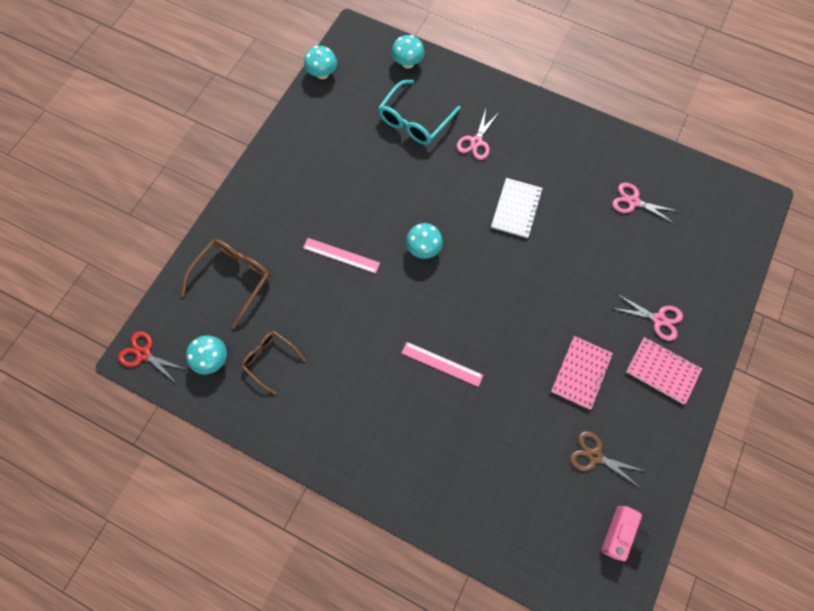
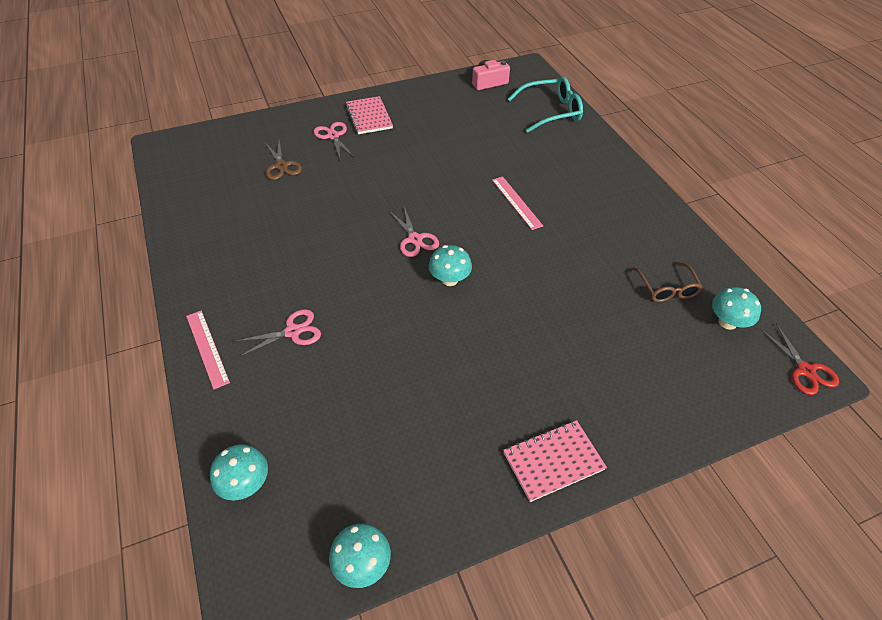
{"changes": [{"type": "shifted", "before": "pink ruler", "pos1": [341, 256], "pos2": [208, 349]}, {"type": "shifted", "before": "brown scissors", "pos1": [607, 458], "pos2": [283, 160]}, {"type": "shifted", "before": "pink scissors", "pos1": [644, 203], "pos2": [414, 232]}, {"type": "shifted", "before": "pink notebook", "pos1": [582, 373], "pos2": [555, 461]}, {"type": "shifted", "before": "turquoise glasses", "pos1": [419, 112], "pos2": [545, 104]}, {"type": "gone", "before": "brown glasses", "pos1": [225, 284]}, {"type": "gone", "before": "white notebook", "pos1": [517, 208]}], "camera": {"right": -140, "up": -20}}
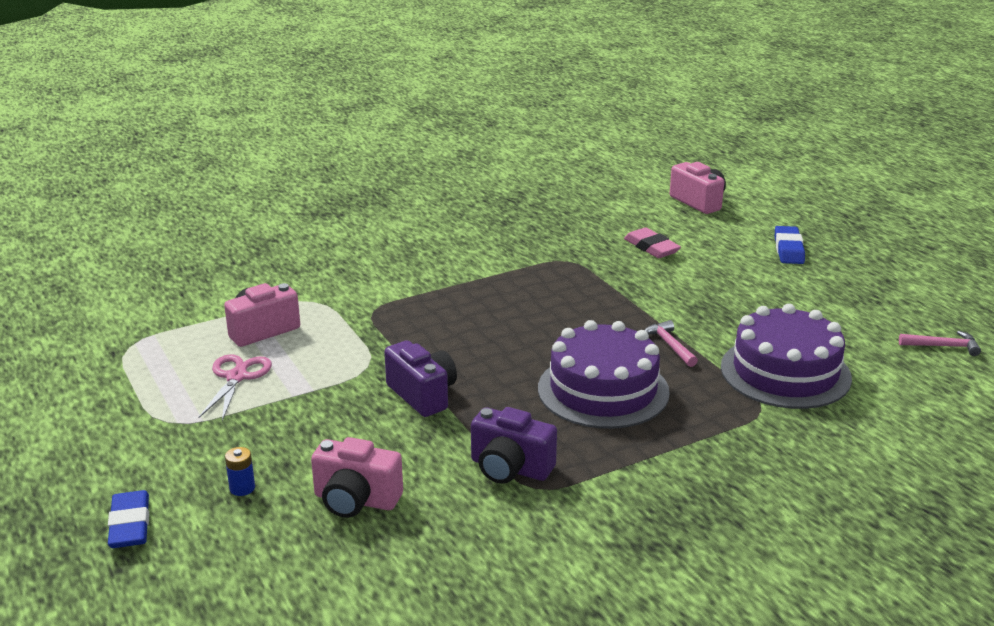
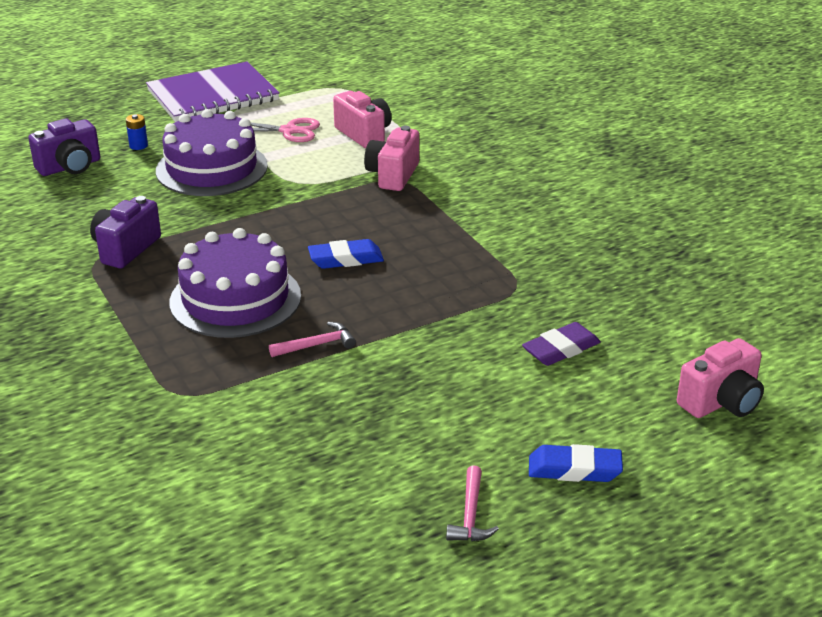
{"changes": [{"type": "shifted", "before": "purple camera", "pos1": [420, 378], "pos2": [64, 147]}, {"type": "new", "after": "purple notebook", "pos2": [213, 91]}, {"type": "shifted", "before": "purple cake", "pos1": [786, 356], "pos2": [212, 152]}, {"type": "shifted", "before": "blue eraser", "pos1": [128, 519], "pos2": [346, 254]}, {"type": "shifted", "before": "pink camera", "pos1": [357, 477], "pos2": [391, 158]}, {"type": "shifted", "before": "pink hammer", "pos1": [940, 343], "pos2": [472, 503]}, {"type": "repainted", "before": "pink eraser", "after": "purple eraser", "pos1": [652, 242], "pos2": [561, 344]}], "camera": {"right": 90, "up": 5}}
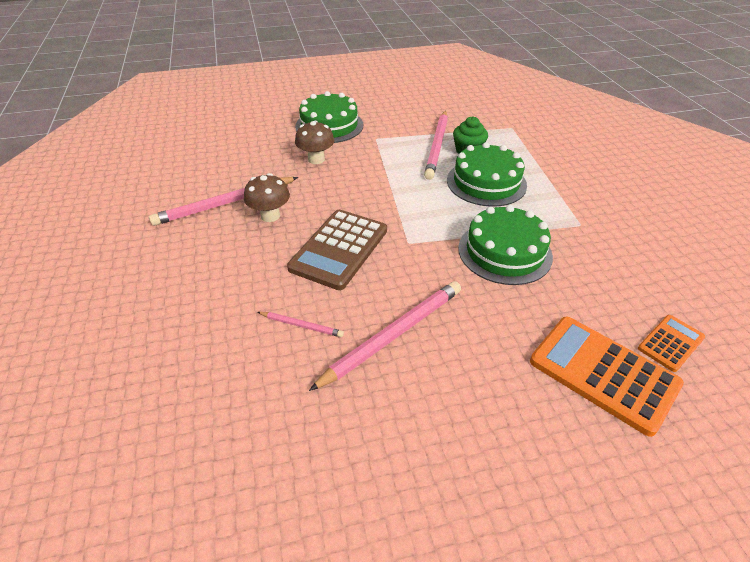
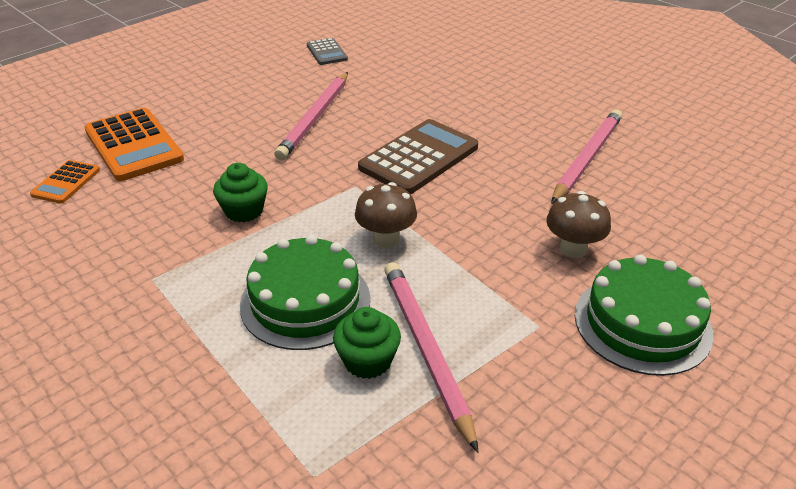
{"changes": [{"type": "rotated", "before": "orange calculator", "pos1": [607, 377], "pos2": [134, 144], "turn": 45}, {"type": "swapped", "before": "green cake", "after": "green cupcake", "pos1": [505, 245], "pos2": [240, 193]}, {"type": "new", "after": "grey calculator", "pos2": [327, 51]}, {"type": "shifted", "before": "brown mushroom", "pos1": [267, 197], "pos2": [386, 215]}, {"type": "rotated", "before": "brown calculator", "pos1": [337, 250], "pos2": [418, 156], "turn": 45}, {"type": "gone", "before": "pink pencil", "pos1": [301, 324]}], "camera": {"right": 150, "up": -5}}
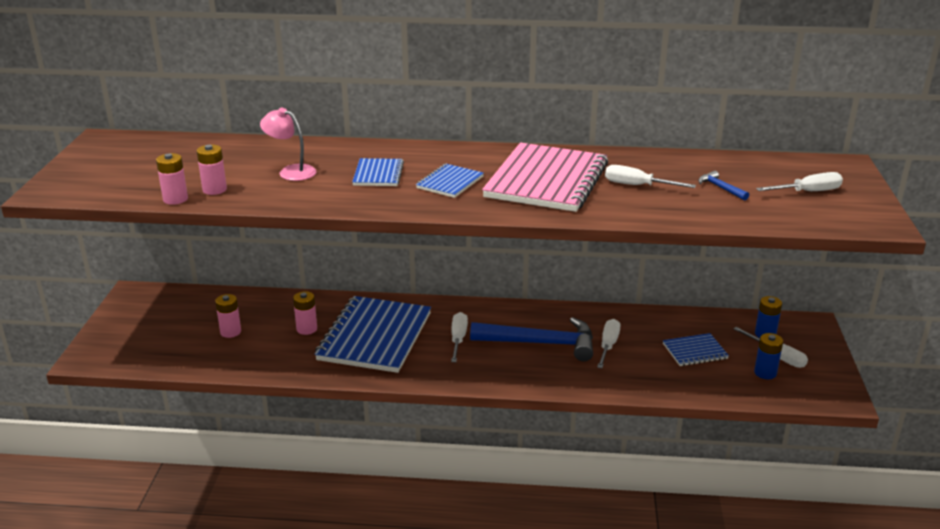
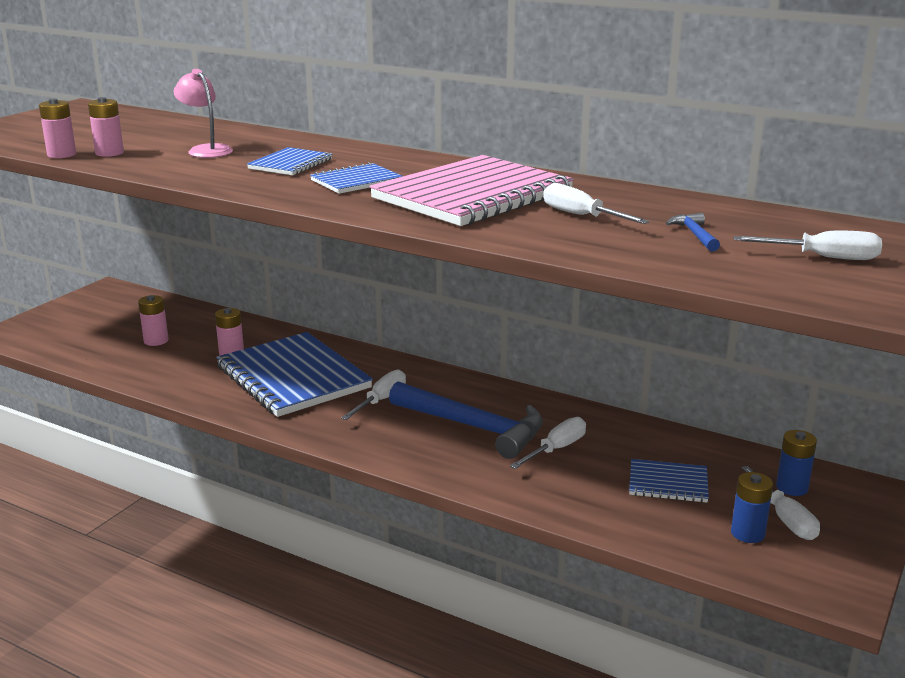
{"changes": [{"type": "rotated", "before": "blue notebook", "pos1": [373, 334], "pos2": [294, 374], "turn": -75}], "camera": {"right": 25, "up": -5}}
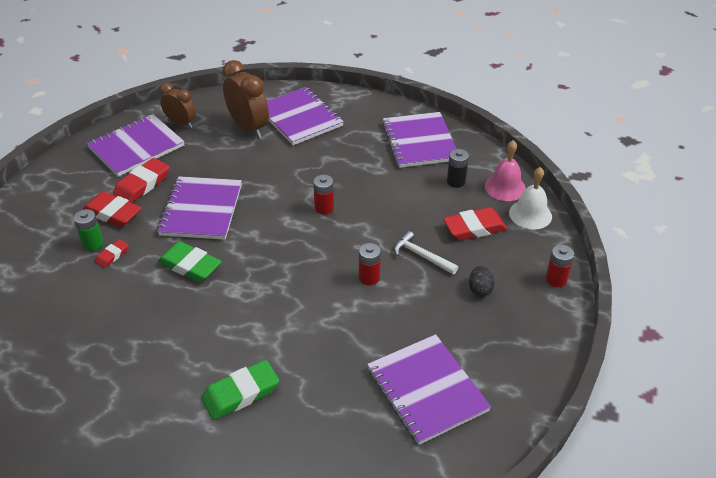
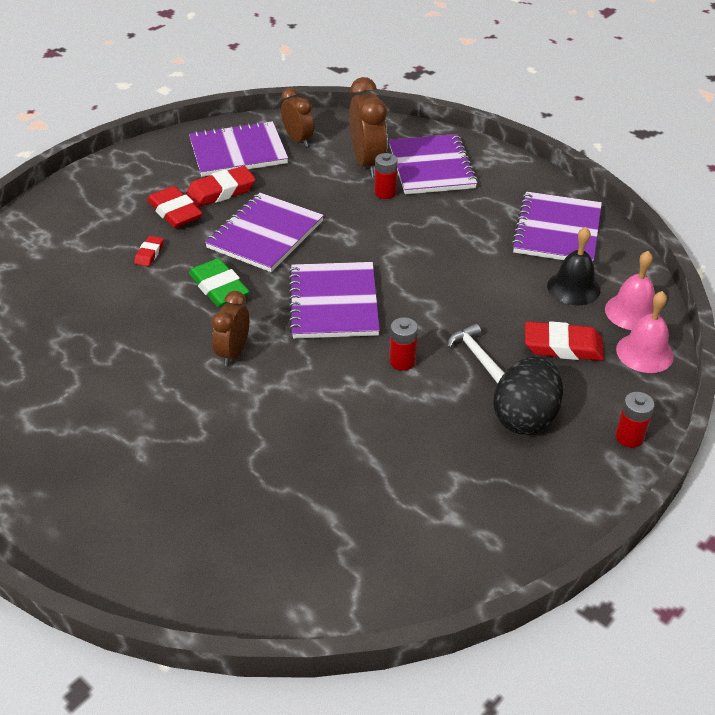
{"changes": [{"type": "rotated", "before": "red eraser", "pos1": [112, 253], "pos2": [149, 251], "turn": -45}, {"type": "new", "after": "brown clock", "pos2": [230, 328]}, {"type": "shifted", "before": "purple notebook", "pos1": [429, 389], "pos2": [334, 300]}, {"type": "shifted", "before": "red battery", "pos1": [323, 194], "pos2": [386, 176]}, {"type": "scaled", "before": "black egg", "pos1": [481, 281], "pos2": [528, 395], "scale": 2.02}, {"type": "swapped", "before": "black battery", "after": "black bell", "pos1": [458, 168], "pos2": [573, 266]}, {"type": "repainted", "before": "white bell", "after": "pink bell", "pos1": [530, 198], "pos2": [645, 332]}, {"type": "gone", "before": "green battery", "pos1": [89, 230]}, {"type": "gone", "before": "green eraser", "pos1": [240, 390]}], "camera": {"right": 25, "up": 0}}
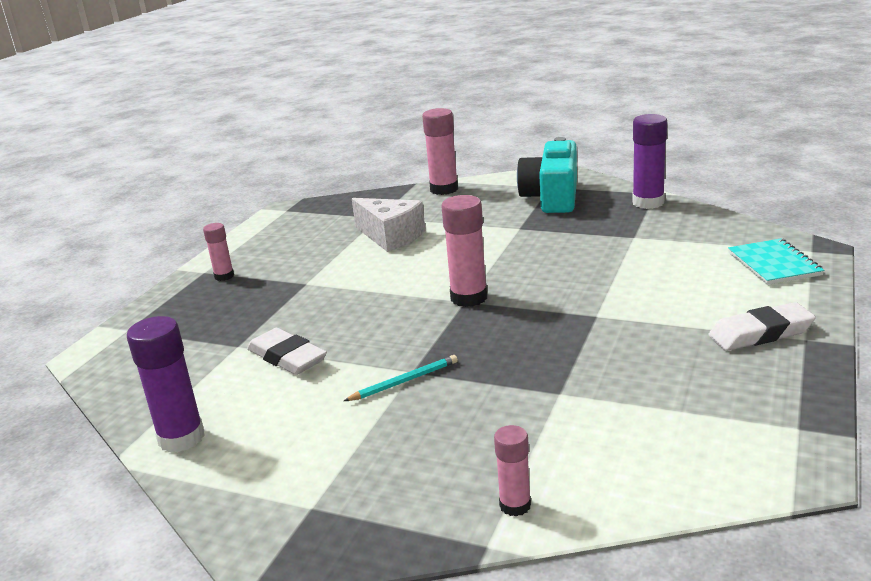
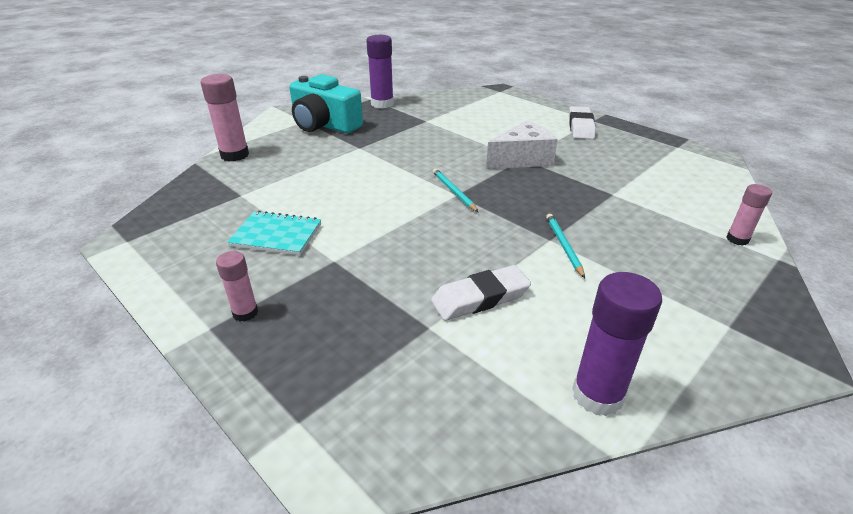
{"changes": [{"type": "shifted", "before": "turquoise notebook", "pos1": [776, 262], "pos2": [274, 233]}, {"type": "swapped", "before": "pink glue stick", "after": "turquoise pencil", "pos1": [464, 251], "pos2": [455, 190]}, {"type": "shifted", "before": "white cheese", "pos1": [388, 225], "pos2": [522, 144]}], "camera": {"right": -70, "up": 10}}
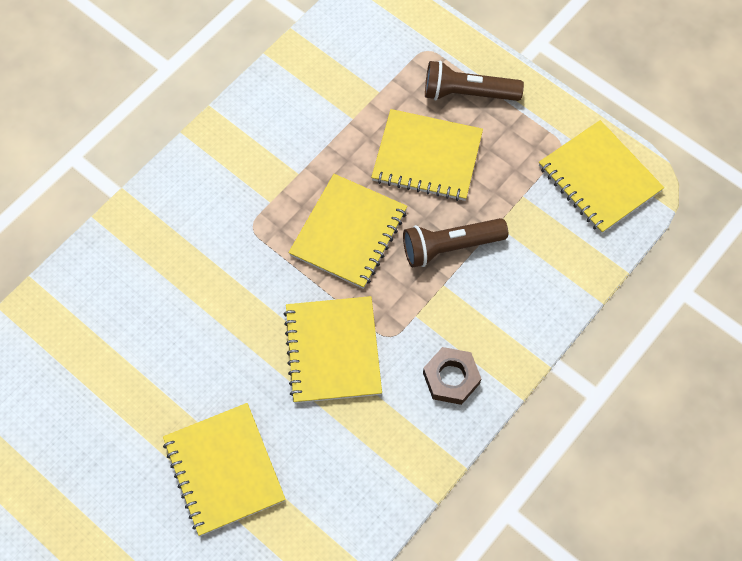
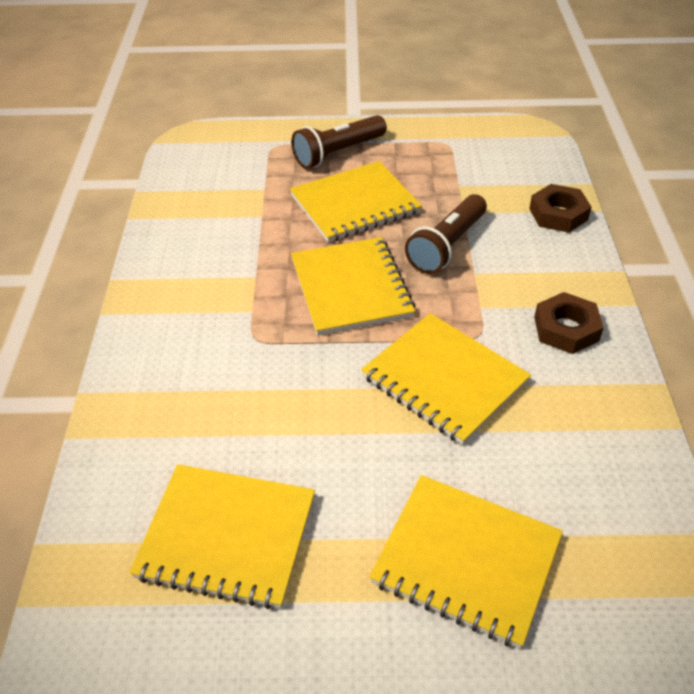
{"changes": [{"type": "shifted", "before": "yellow notebook", "pos1": [601, 177], "pos2": [222, 536]}, {"type": "new", "after": "brown nut", "pos2": [560, 208]}], "camera": {"right": -40, "up": -20}}
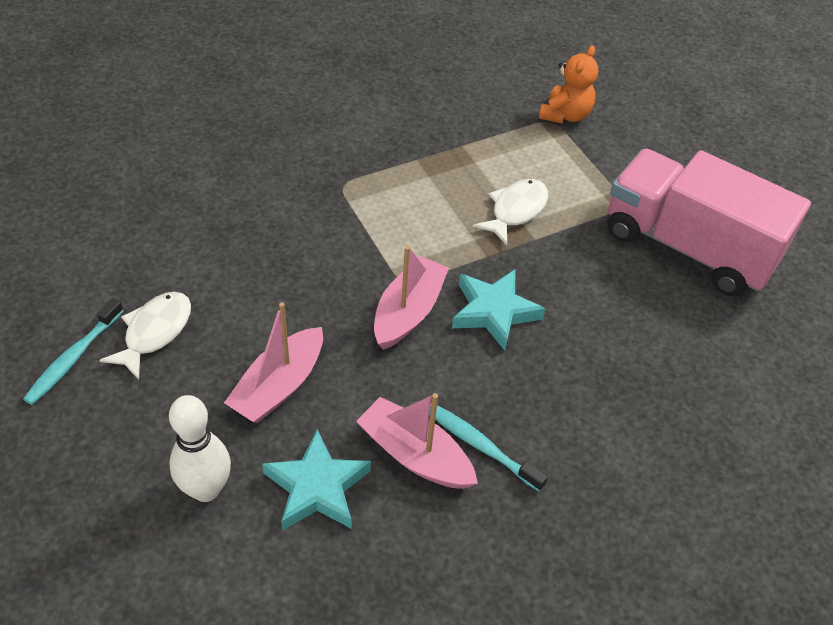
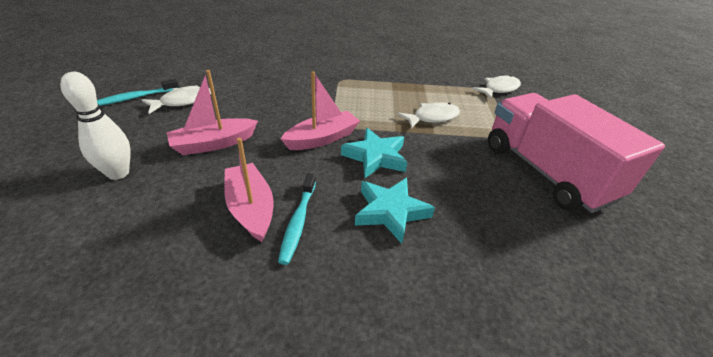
{"changes": [{"type": "rotated", "before": "turquoise toothbrush", "pos1": [489, 447], "pos2": [297, 219], "turn": -150}, {"type": "shifted", "before": "turquoise star", "pos1": [316, 480], "pos2": [395, 211]}, {"type": "swapped", "before": "orange teddy bear", "after": "white fish", "pos1": [568, 84], "pos2": [496, 87]}], "camera": {"right": 30, "up": -10}}
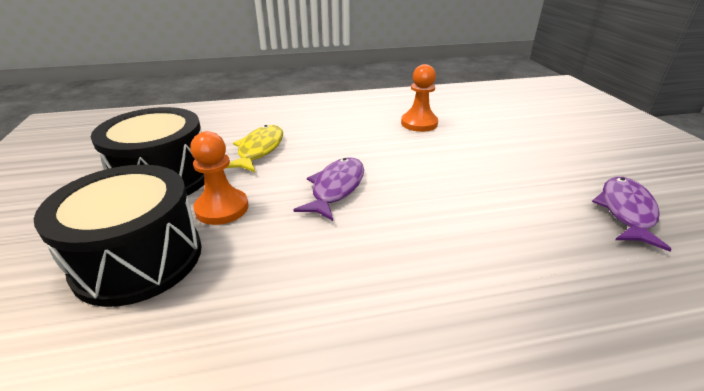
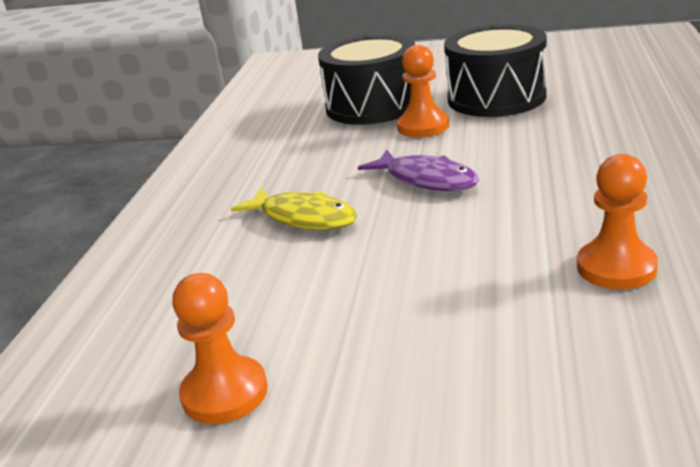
{"changes": [{"type": "swapped", "before": "purple fish", "after": "orange pawn", "pos1": [632, 214], "pos2": [220, 348]}, {"type": "shifted", "before": "yellow fish", "pos1": [254, 148], "pos2": [294, 208]}], "camera": {"right": 115, "up": -5}}
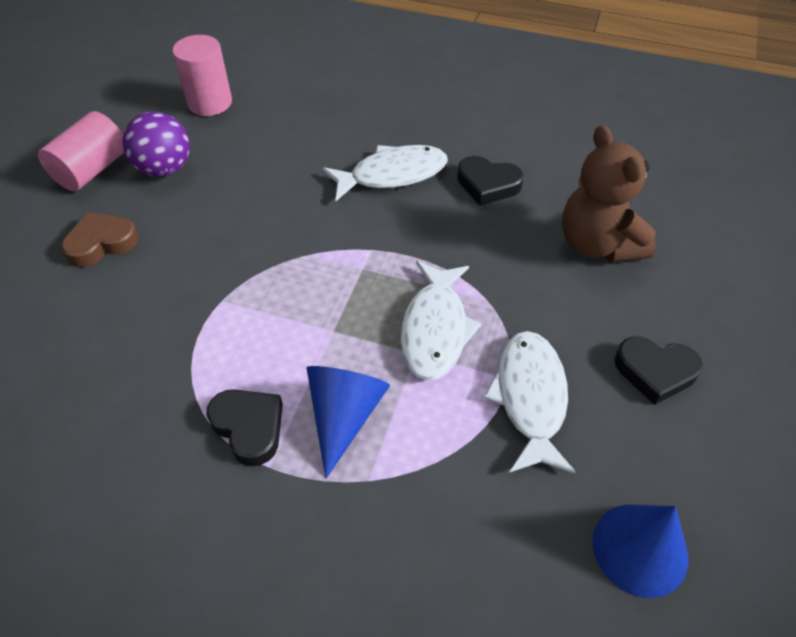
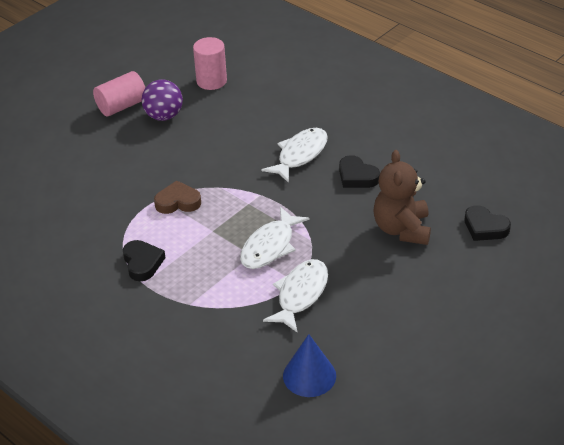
{"changes": [{"type": "shifted", "before": "brown heart", "pos1": [100, 239], "pos2": [177, 197]}, {"type": "rotated", "before": "white fish", "pos1": [385, 173], "pos2": [295, 155], "turn": -60}, {"type": "shifted", "before": "black heart", "pos1": [658, 370], "pos2": [487, 223]}, {"type": "gone", "before": "blue cone", "pos1": [348, 422]}], "camera": {"right": 25, "up": -10}}
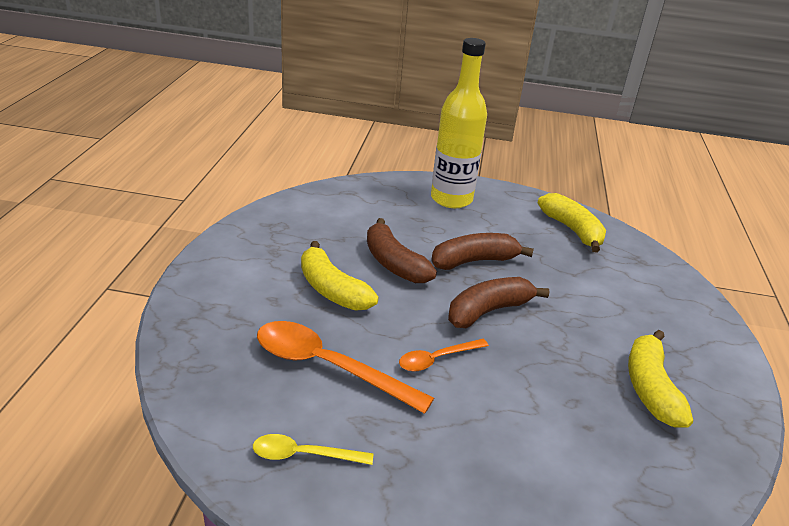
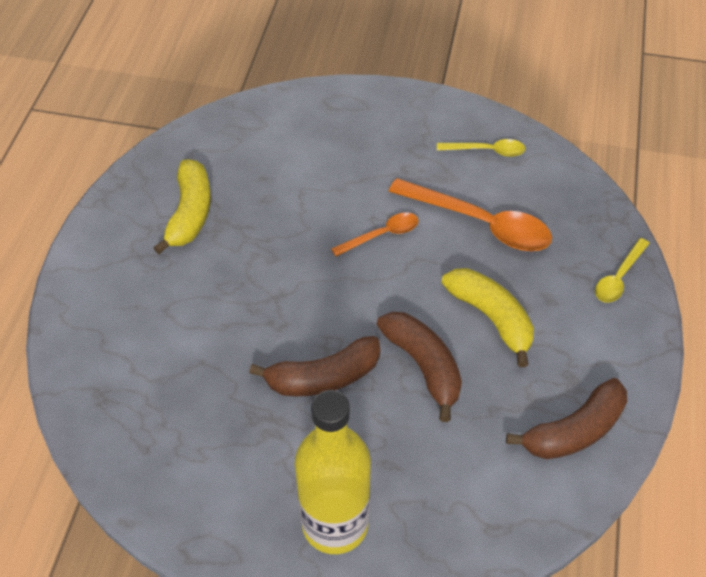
{"changes": [{"type": "shifted", "before": "brown banana", "pos1": [498, 302], "pos2": [566, 418]}, {"type": "new", "after": "yellow spoon", "pos2": [622, 270]}, {"type": "gone", "before": "yellow banana", "pos1": [572, 223]}], "camera": {"right": -175, "up": 20}}
